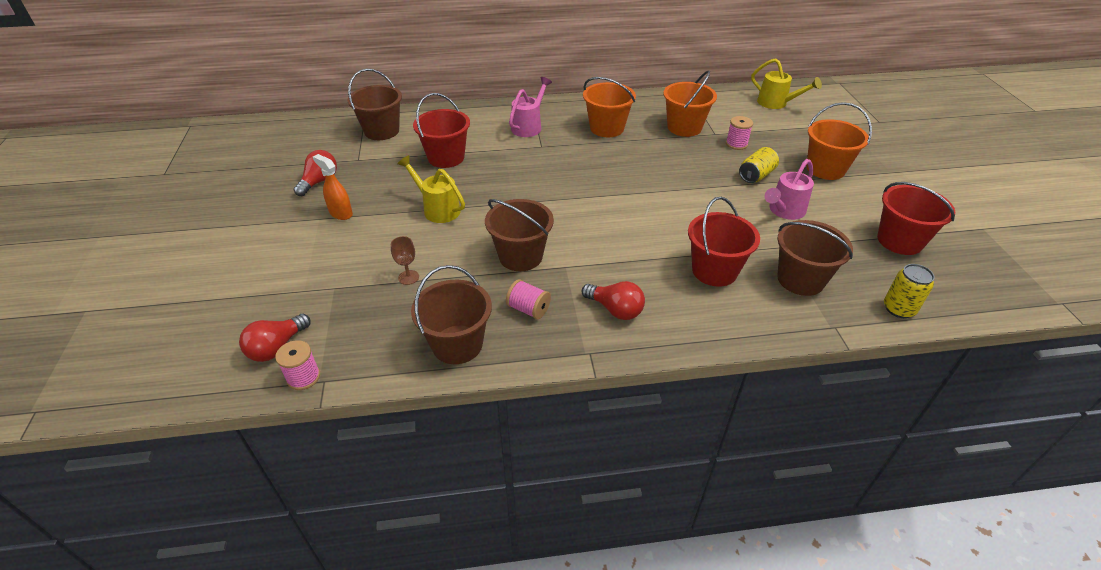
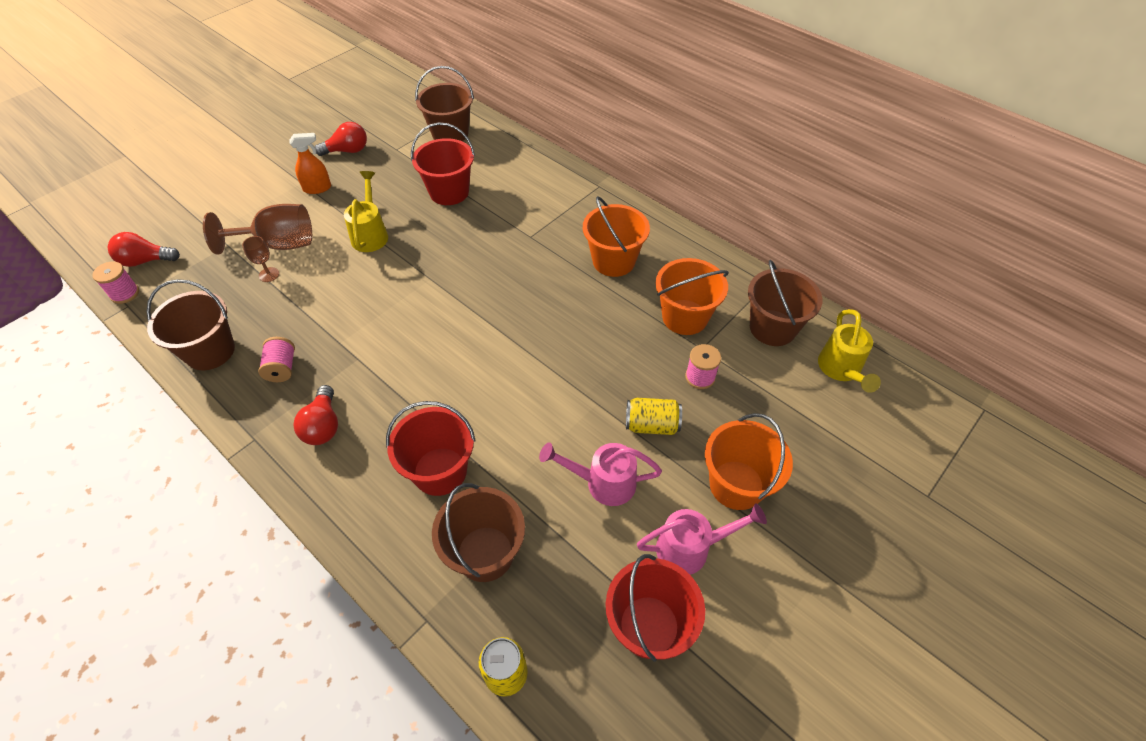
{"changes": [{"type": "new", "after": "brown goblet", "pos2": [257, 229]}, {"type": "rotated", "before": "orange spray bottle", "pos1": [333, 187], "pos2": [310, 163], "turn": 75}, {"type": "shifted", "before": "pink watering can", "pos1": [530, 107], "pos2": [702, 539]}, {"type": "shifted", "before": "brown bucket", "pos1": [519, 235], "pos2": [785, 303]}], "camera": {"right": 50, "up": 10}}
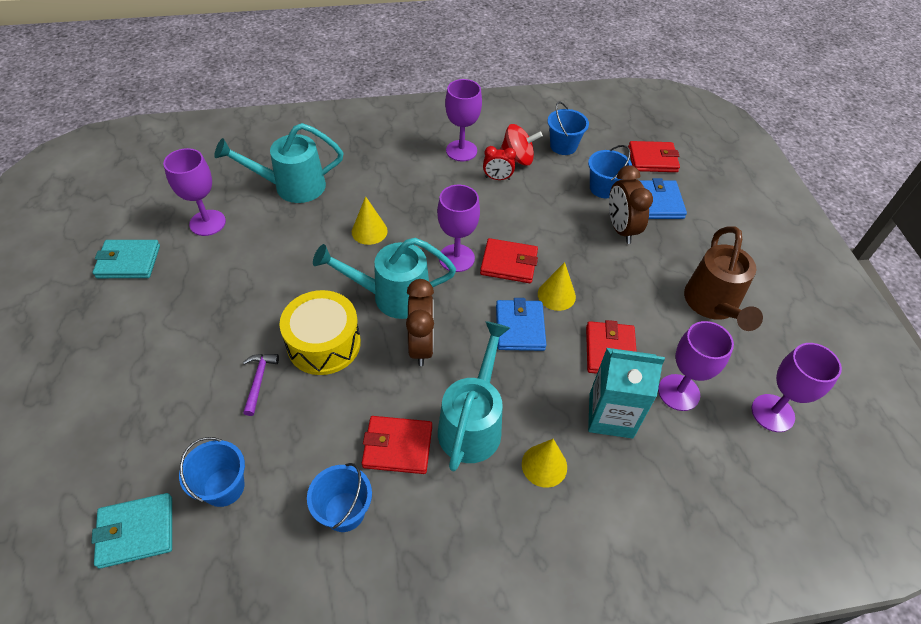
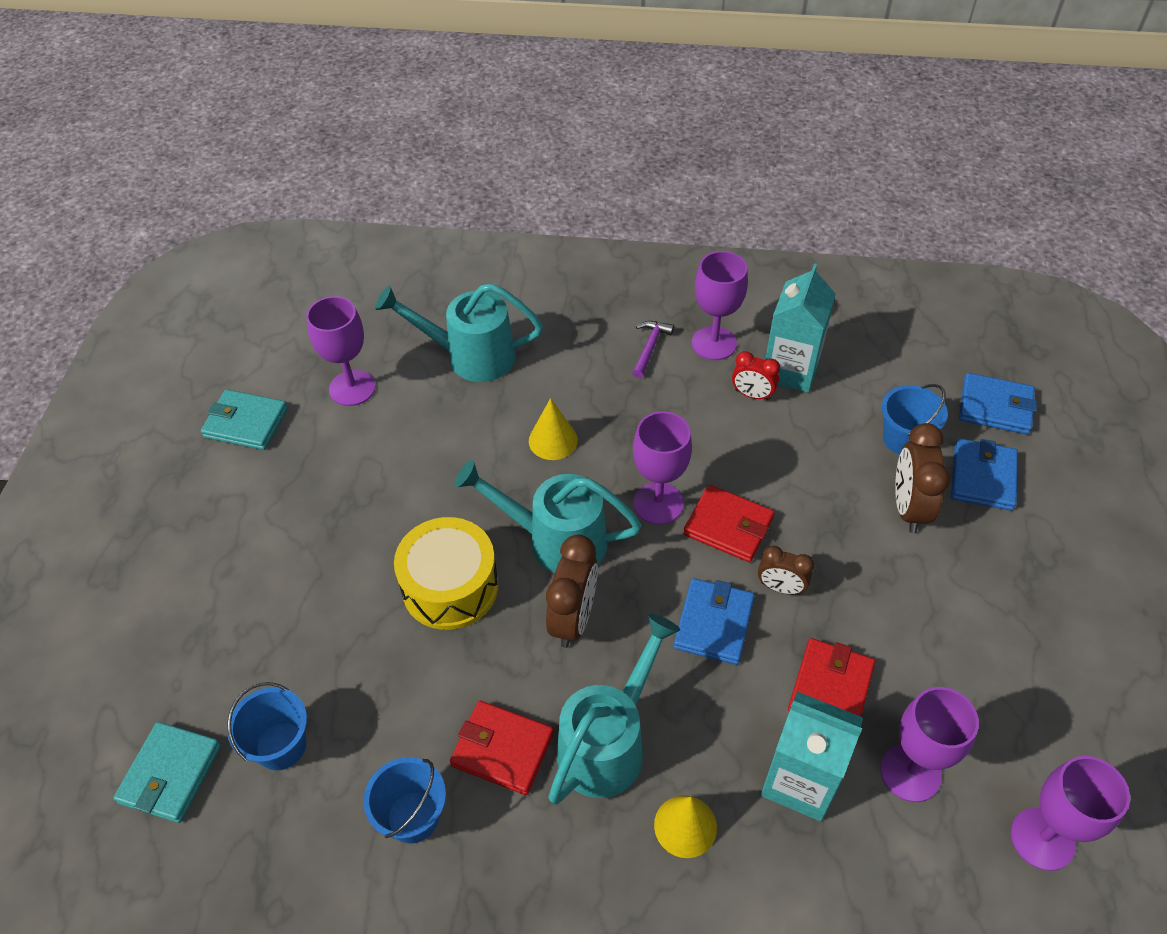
{"changes": [{"type": "rotated", "before": "turquoise wallet", "pos1": [131, 531], "pos2": [167, 772], "turn": -75}, {"type": "shifted", "before": "purple hammer", "pos1": [261, 385], "pos2": [653, 349]}, {"type": "swapped", "before": "yellow cone", "after": "brown clock", "pos1": [557, 286], "pos2": [786, 570]}, {"type": "swapped", "before": "red spinning top", "after": "turquoise carton", "pos1": [521, 145], "pos2": [800, 328]}, {"type": "repainted", "before": "red wallet", "after": "blue wallet", "pos1": [654, 156], "pos2": [998, 404]}, {"type": "gone", "before": "blue bucket", "pos1": [568, 128]}, {"type": "gone", "before": "brown watering can", "pos1": [723, 278]}], "camera": {"right": 20, "up": 0}}
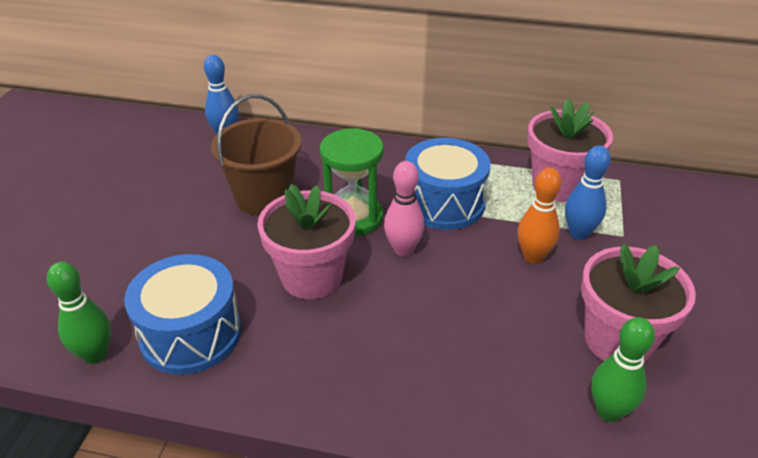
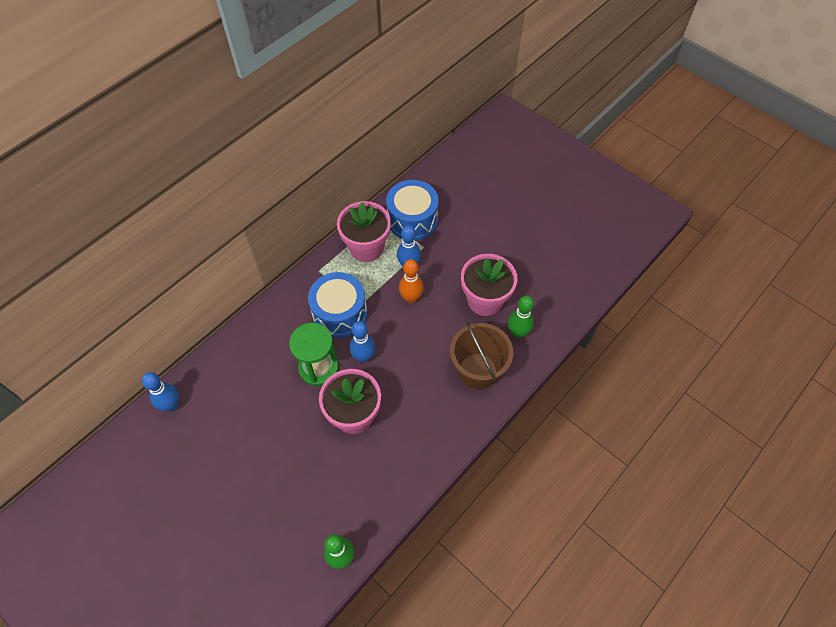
{"changes": [{"type": "repainted", "before": "pink bowling pin", "after": "blue bowling pin", "pos1": [404, 208], "pos2": [363, 341]}, {"type": "shifted", "before": "blue drum", "pos1": [182, 314], "pos2": [412, 210]}, {"type": "shifted", "before": "brown bucket", "pos1": [256, 154], "pos2": [482, 355]}], "camera": {"right": -60, "up": 20}}
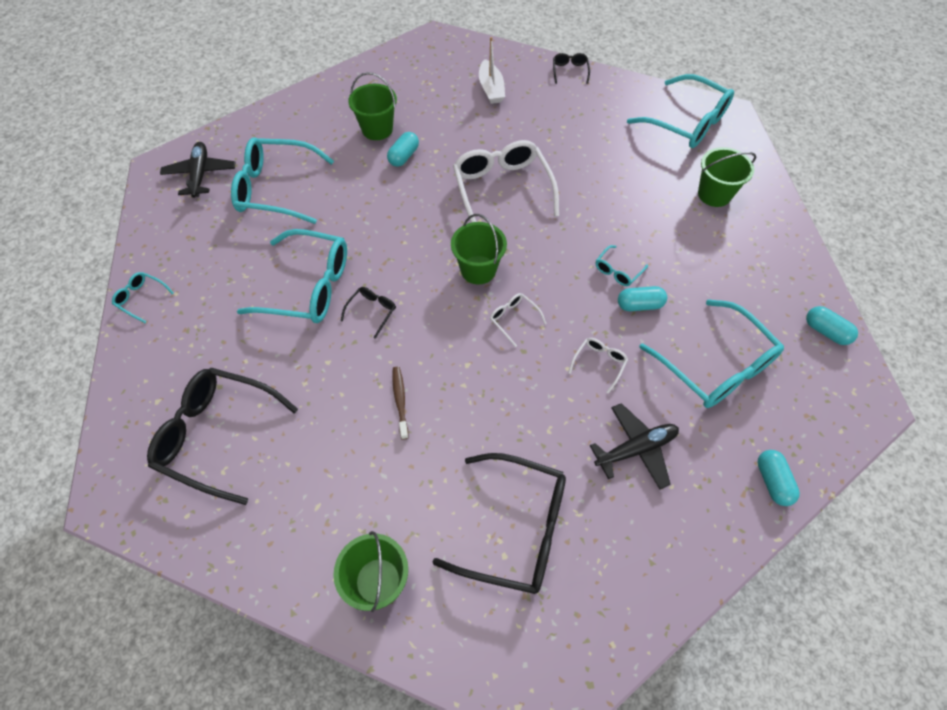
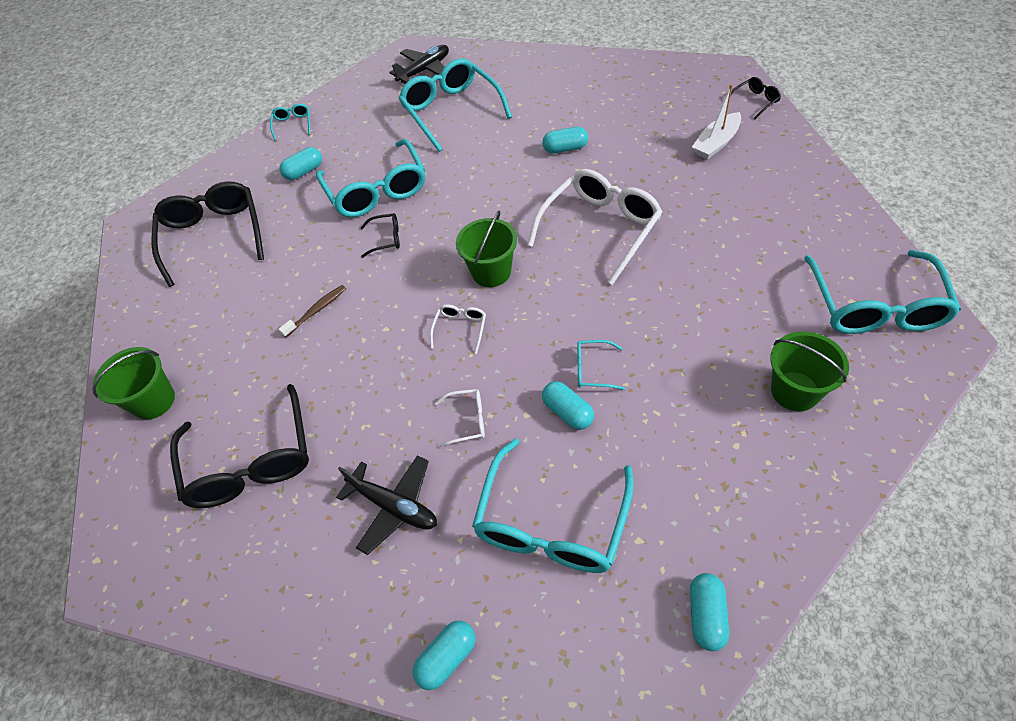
{"changes": [{"type": "new", "after": "turquoise capsule", "pos2": [300, 163]}, {"type": "shifted", "before": "black glasses", "pos1": [571, 68], "pos2": [756, 98]}, {"type": "gone", "before": "green bucket", "pos1": [372, 106]}], "camera": {"right": 60, "up": -5}}
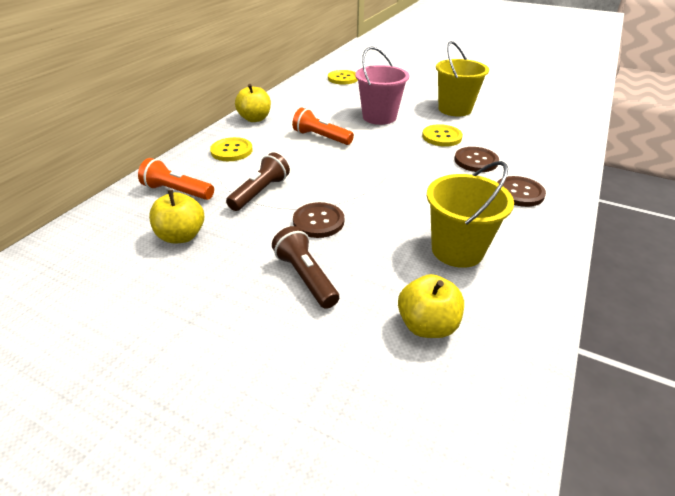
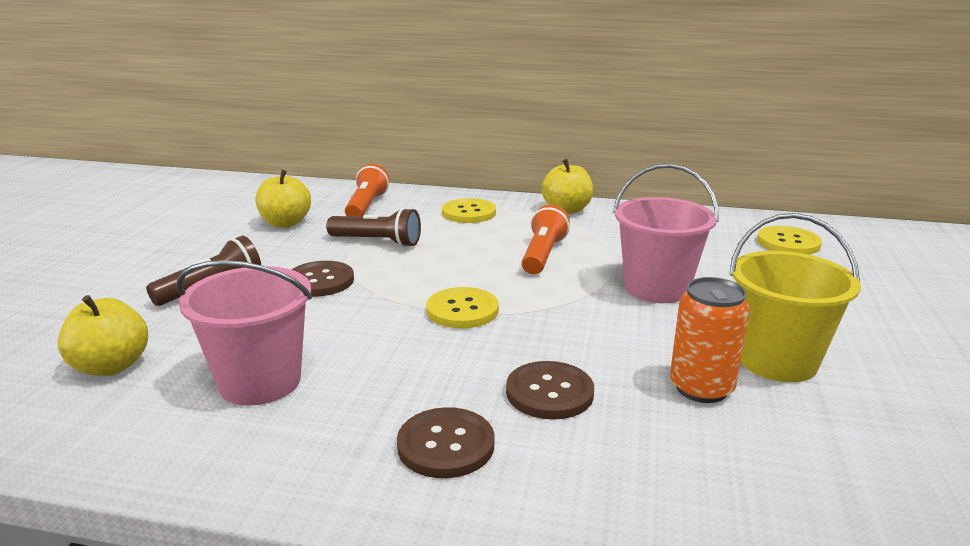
{"changes": [{"type": "repainted", "before": "yellow bucket", "after": "pink bucket", "pos1": [470, 214], "pos2": [244, 333]}, {"type": "shifted", "before": "yellow button", "pos1": [442, 135], "pos2": [462, 307]}, {"type": "new", "after": "orange can", "pos2": [710, 340]}], "camera": {"right": 75, "up": -15}}
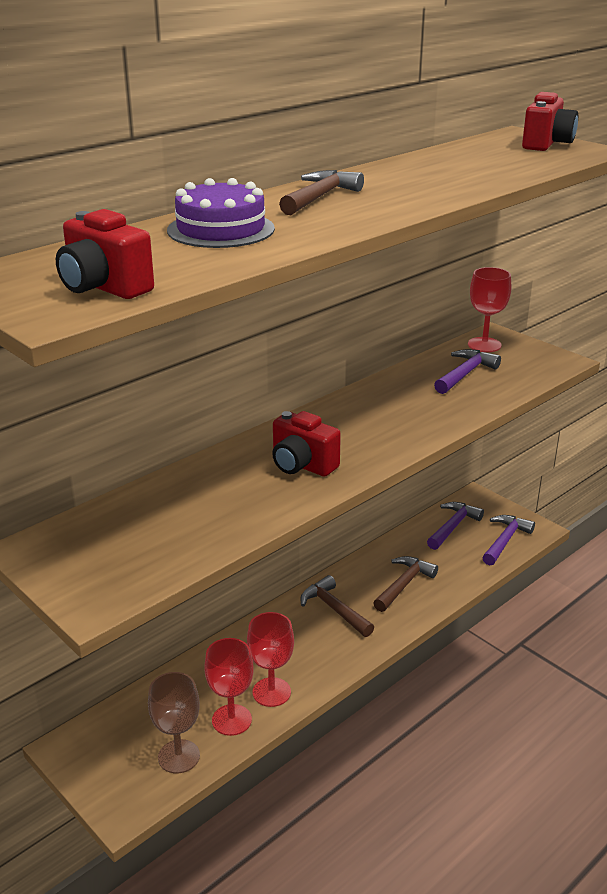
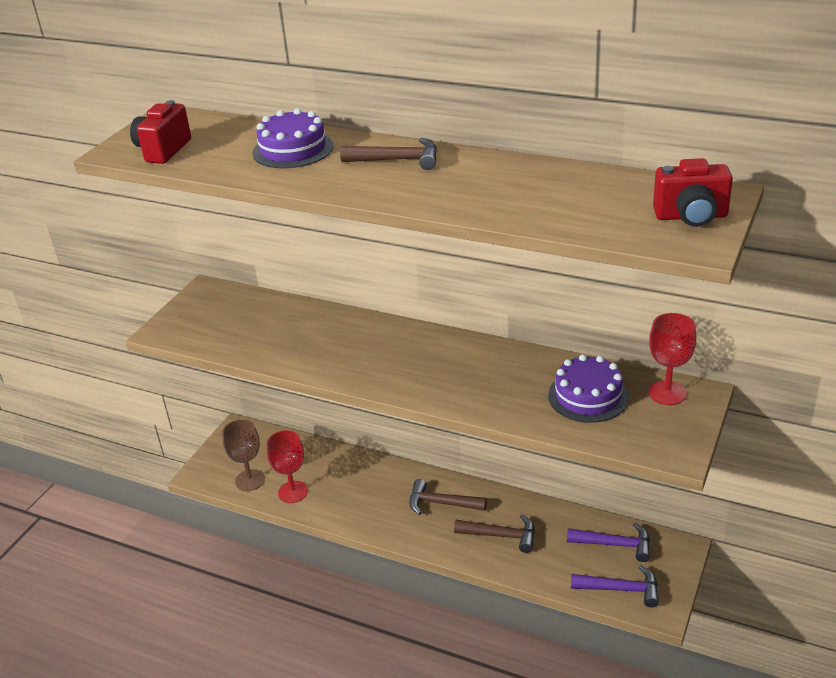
{"changes": [{"type": "rotated", "before": "brown hammer", "pos1": [337, 606], "pos2": [448, 497], "turn": -105}, {"type": "swapped", "before": "purple hammer", "after": "purple cake", "pos1": [467, 371], "pos2": [588, 388]}, {"type": "gone", "before": "red goblet", "pos1": [270, 659]}, {"type": "gone", "before": "red camera", "pos1": [306, 444]}], "camera": {"right": 70, "up": 5}}
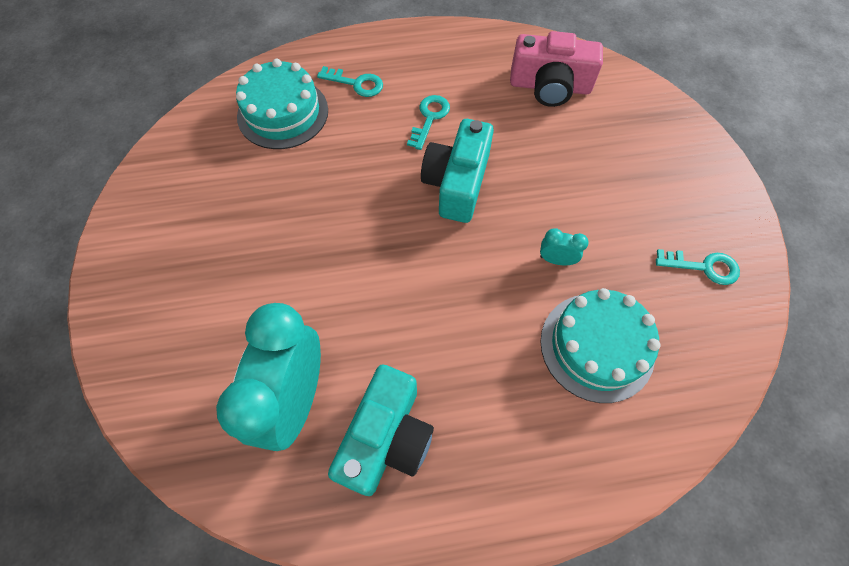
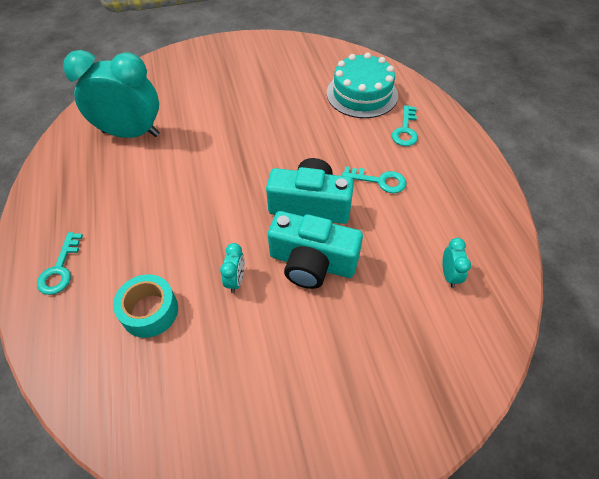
{"changes": [{"type": "shifted", "before": "turquoise key", "pos1": [698, 267], "pos2": [60, 263]}, {"type": "swapped", "before": "turquoise cake", "after": "turquoise tape", "pos1": [600, 345], "pos2": [145, 306]}, {"type": "shifted", "before": "turquoise camera", "pos1": [381, 430], "pos2": [315, 250]}, {"type": "swapped", "before": "pink camera", "after": "turquoise clock", "pos1": [556, 69], "pos2": [457, 263]}], "camera": {"right": 85, "up": -10}}
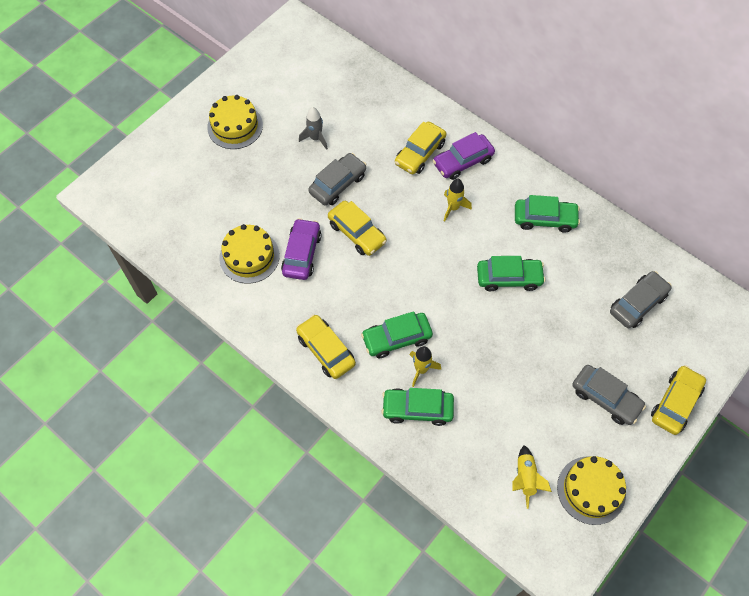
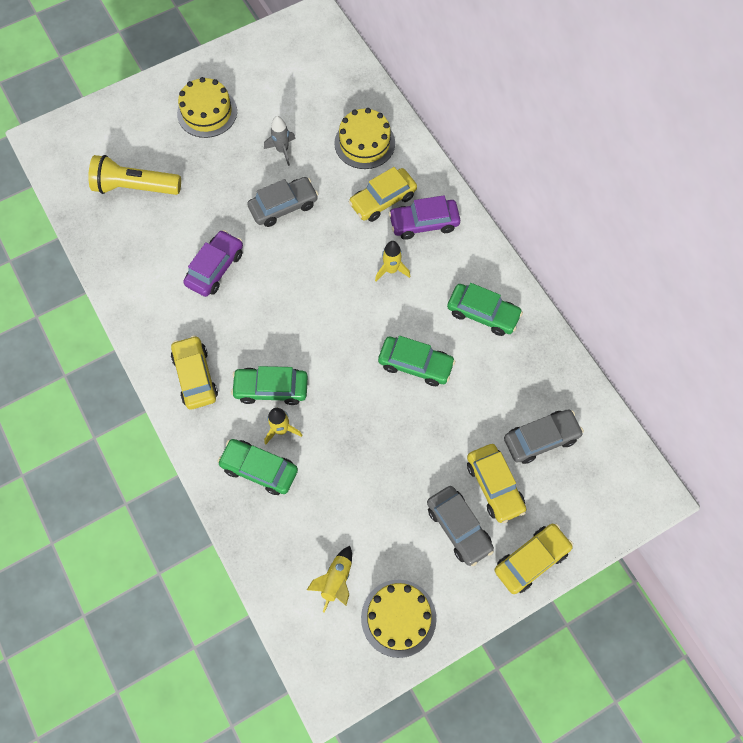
{"changes": [{"type": "new", "after": "yellow flashlight", "pos2": [134, 175]}, {"type": "shifted", "before": "yellow cake", "pos1": [249, 254], "pos2": [364, 138]}, {"type": "shifted", "before": "yellow car", "pos1": [357, 228], "pos2": [496, 483]}], "camera": {"right": 20, "up": 5}}
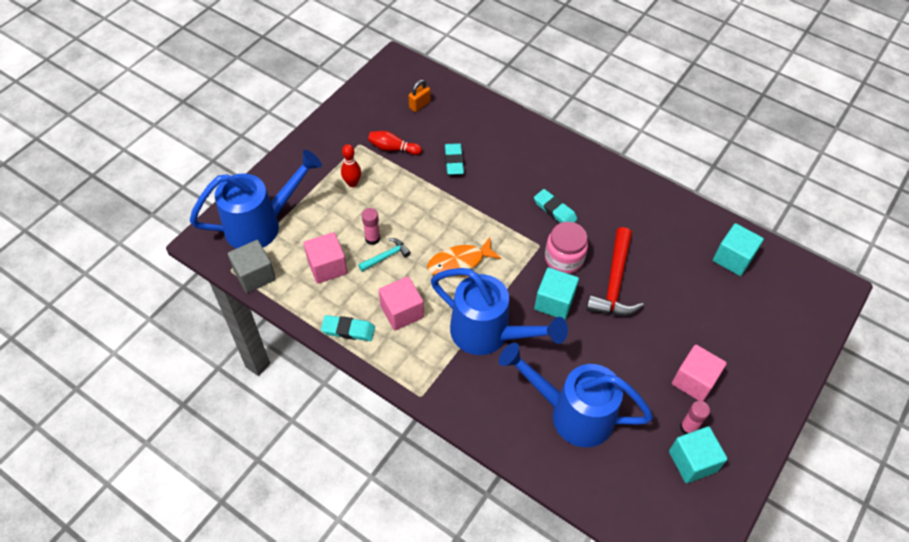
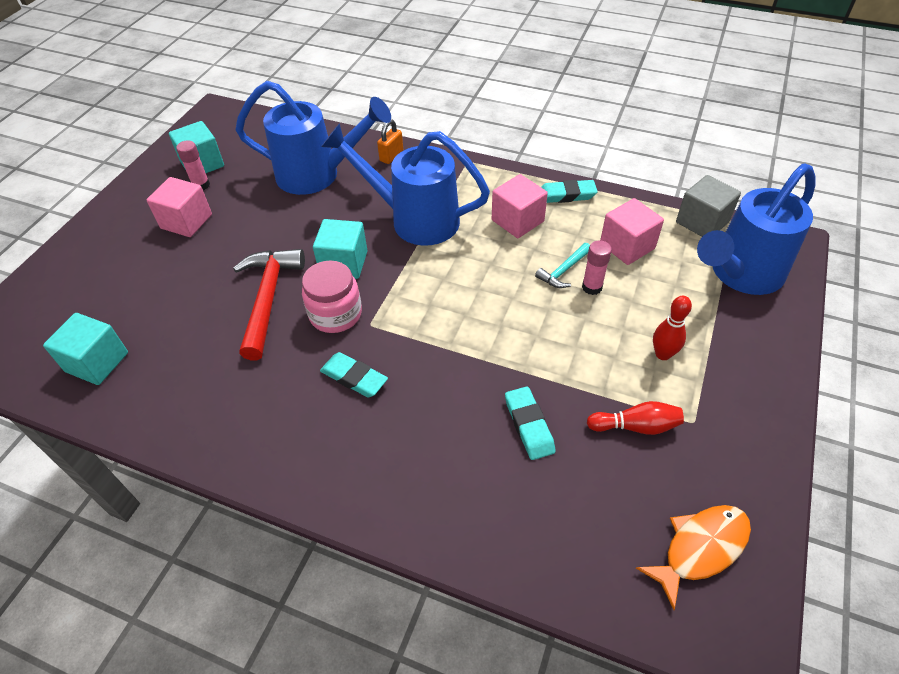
{"changes": [{"type": "shifted", "before": "orange padlock", "pos1": [419, 96], "pos2": [390, 141]}, {"type": "shifted", "before": "orange fish", "pos1": [464, 257], "pos2": [693, 557]}], "camera": {"right": 170, "up": -5}}
